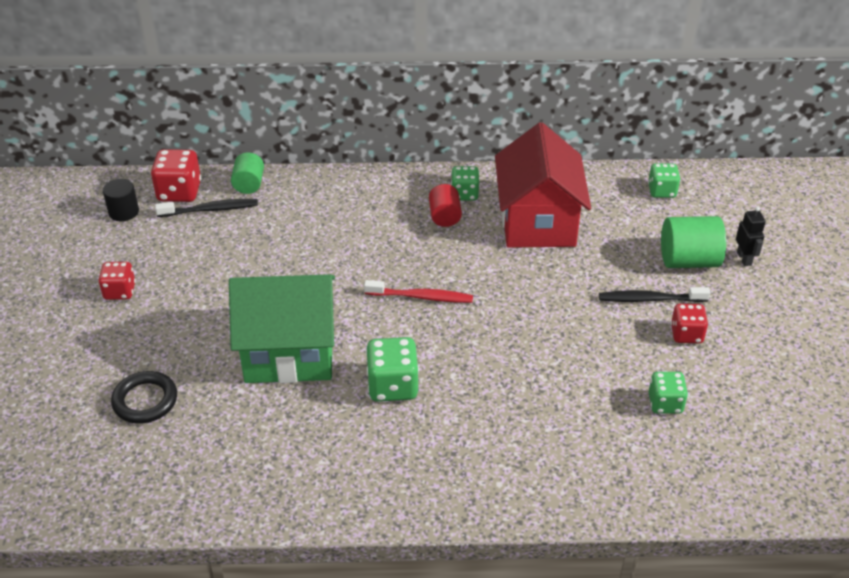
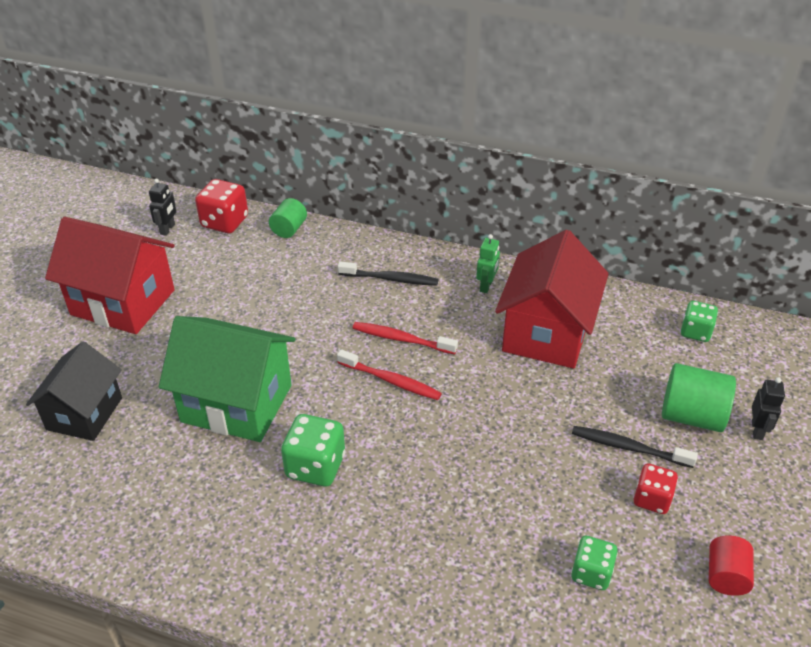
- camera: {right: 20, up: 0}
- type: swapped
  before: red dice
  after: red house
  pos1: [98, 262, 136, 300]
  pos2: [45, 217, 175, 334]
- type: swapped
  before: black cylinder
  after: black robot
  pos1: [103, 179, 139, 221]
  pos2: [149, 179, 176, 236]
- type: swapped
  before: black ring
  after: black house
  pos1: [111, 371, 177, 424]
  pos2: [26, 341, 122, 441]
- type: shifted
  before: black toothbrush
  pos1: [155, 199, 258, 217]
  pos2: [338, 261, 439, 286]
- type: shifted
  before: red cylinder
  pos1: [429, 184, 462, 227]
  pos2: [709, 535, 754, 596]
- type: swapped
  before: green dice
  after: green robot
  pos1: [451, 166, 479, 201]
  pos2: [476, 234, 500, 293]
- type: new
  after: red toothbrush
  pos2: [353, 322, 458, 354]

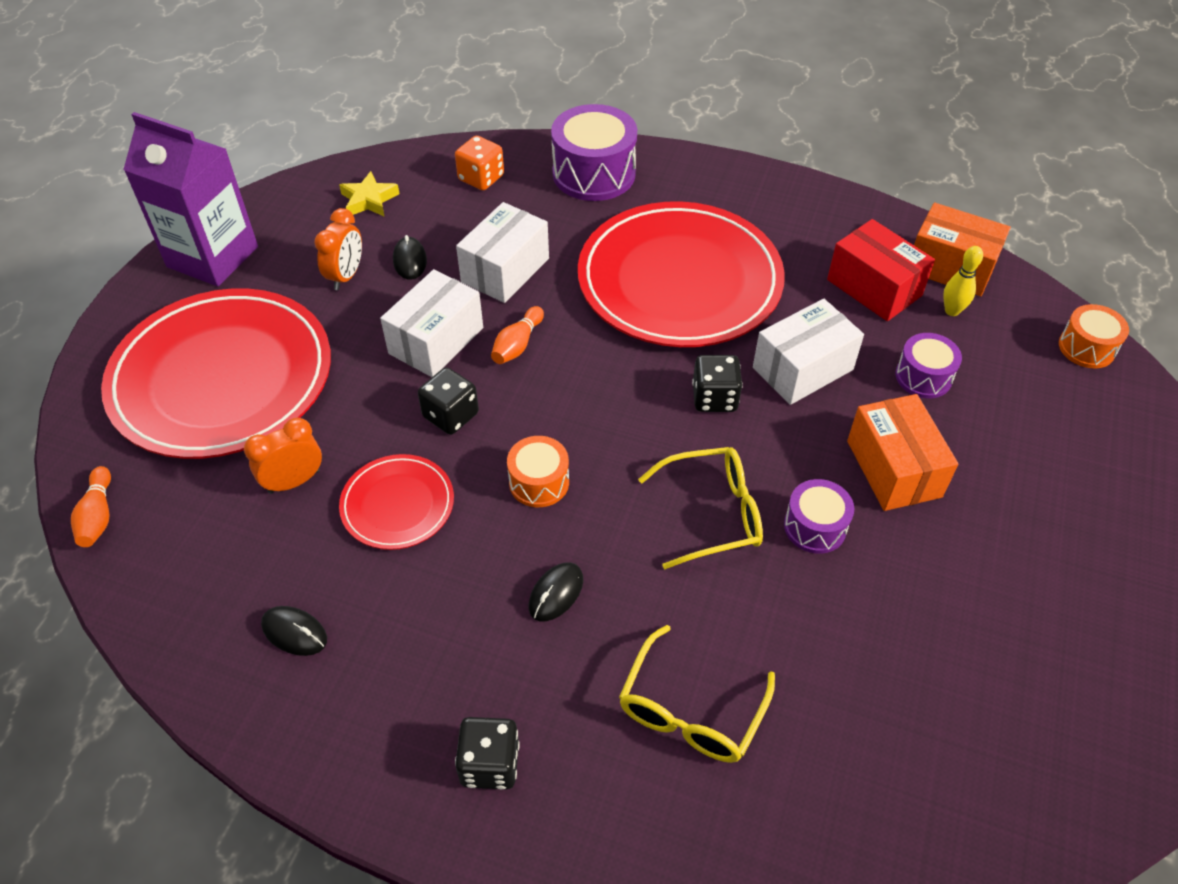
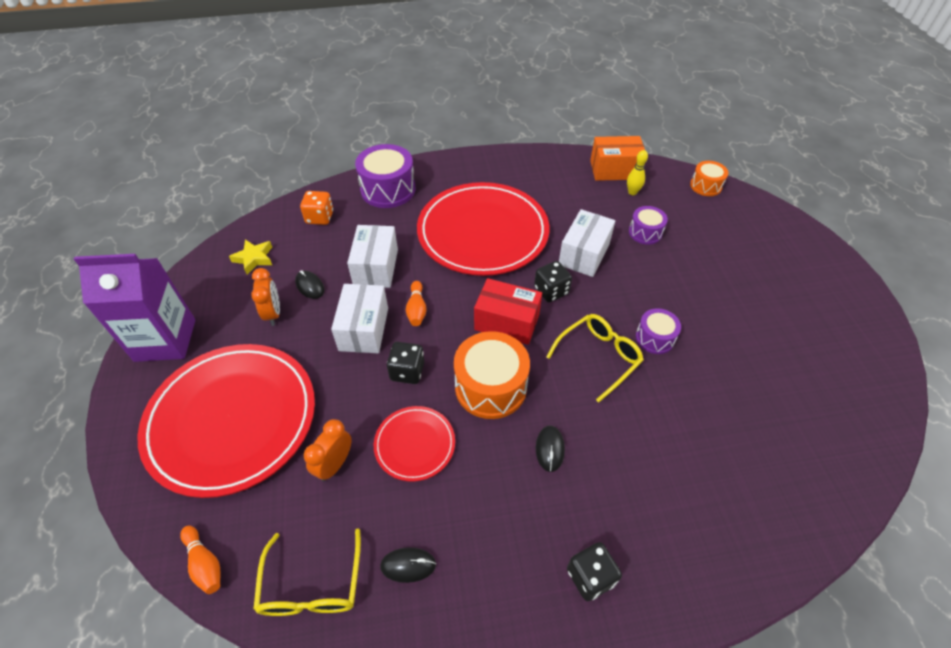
- camera: {right: -30, up: 0}
- type: scaled
  before: orange drum
  pos1: [507, 436, 569, 507]
  pos2: [454, 331, 530, 419]
  scale: 1.76
- type: shifted
  before: yellow glasses
  pos1: [619, 625, 775, 763]
  pos2: [253, 528, 361, 616]
- type: shifted
  before: red box
  pos1: [827, 219, 935, 321]
  pos2: [474, 278, 542, 345]
- type: gone
  before: orange box
  pos1: [847, 394, 958, 511]

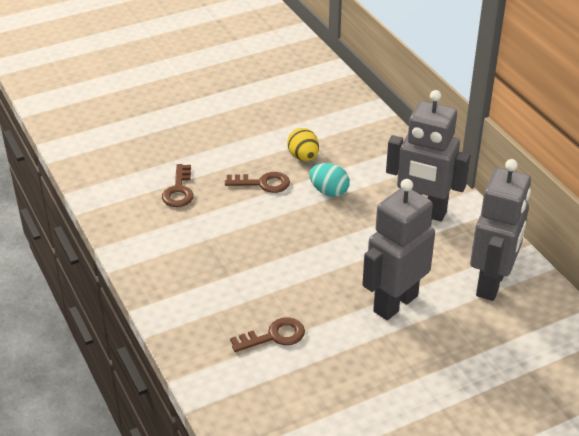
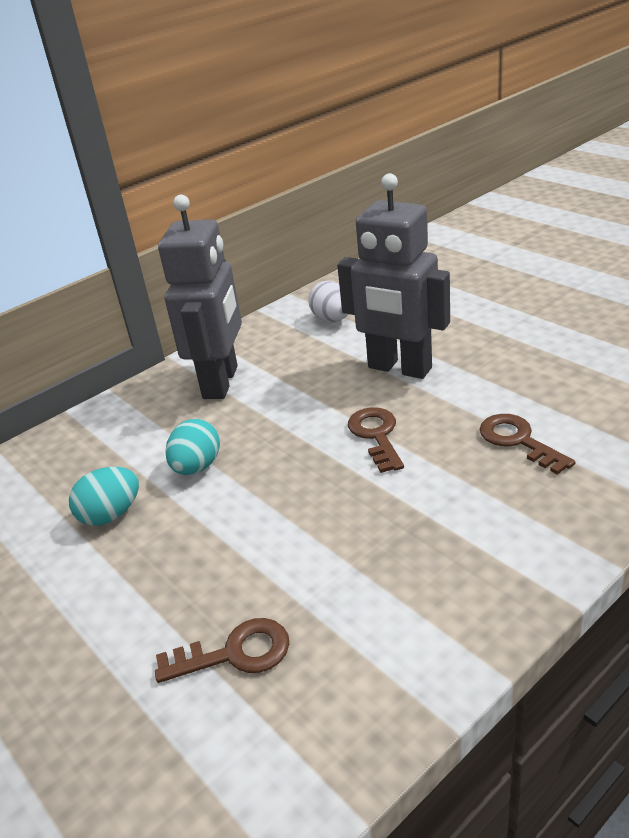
- camera: {right: -100, up: -5}
- type: shifted
  before: brown key
  pos1: [225, 172, 290, 193]
  pos2: [348, 407, 404, 473]
- type: repainted
  before: yellow egg
  after: turquoise egg
  pos1: [287, 128, 319, 161]
  pos2: [69, 467, 139, 526]
- type: swapped
  before: grey robot
  after: white egg
  pos1: [470, 159, 531, 301]
  pos2: [308, 281, 348, 322]

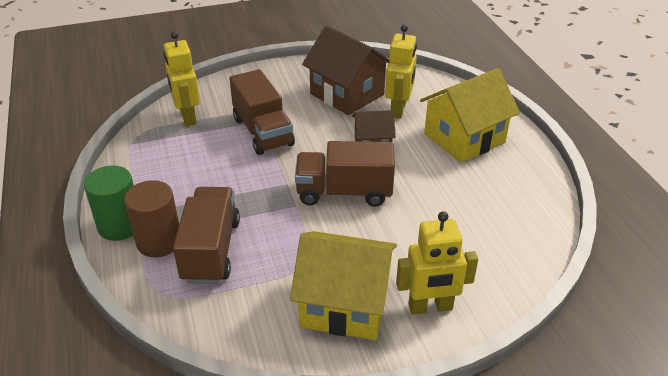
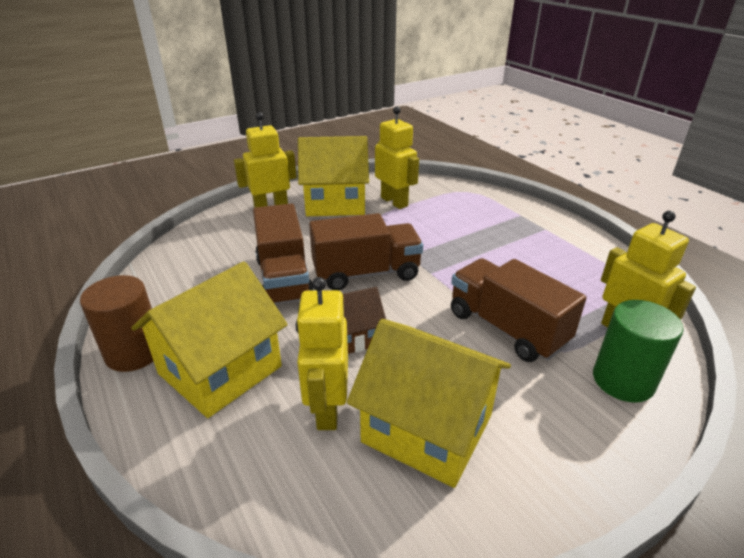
- camera: {right: 165, up: -5}
- type: shifted
  before: green cylinder
  pos1: [84, 165, 134, 241]
  pos2: [593, 300, 683, 403]
- type: shifted
  before: brown cylinder
  pos1: [124, 180, 179, 257]
  pos2: [80, 275, 153, 372]
- type: shifted
  before: brown truck
  pos1: [173, 187, 240, 284]
  pos2: [253, 204, 314, 304]
- type: repainted
  before: brown house
  after: yellow house
  pos1: [302, 26, 390, 115]
  pos2: [347, 319, 511, 488]
- type: new
  after: yellow robot
  pos2: [375, 106, 419, 209]

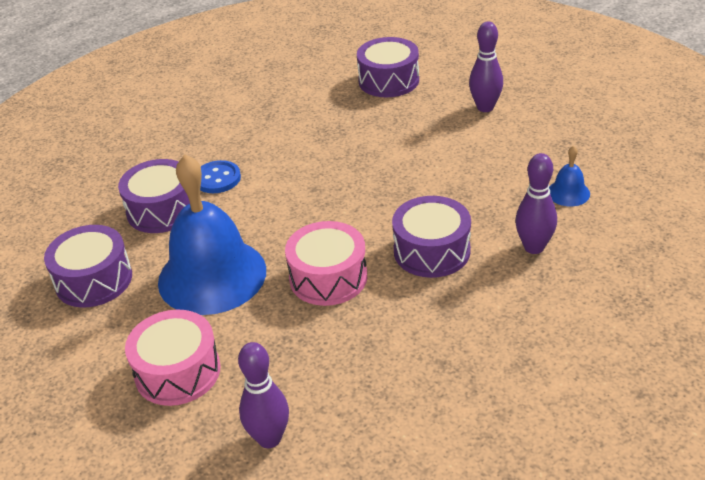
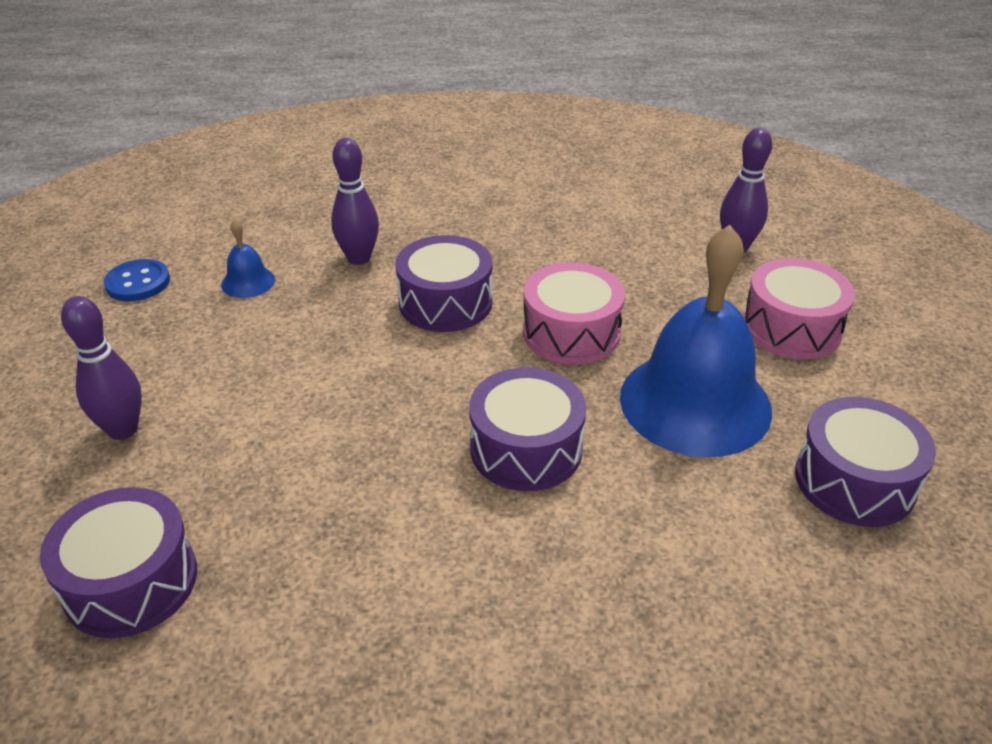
- camera: {right: -145, up: 0}
- type: shifted
  before: purple drum
  pos1: [118, 159, 190, 233]
  pos2: [469, 367, 586, 491]
- type: shifted
  before: blue button
  pos1: [200, 160, 241, 193]
  pos2: [104, 259, 170, 301]

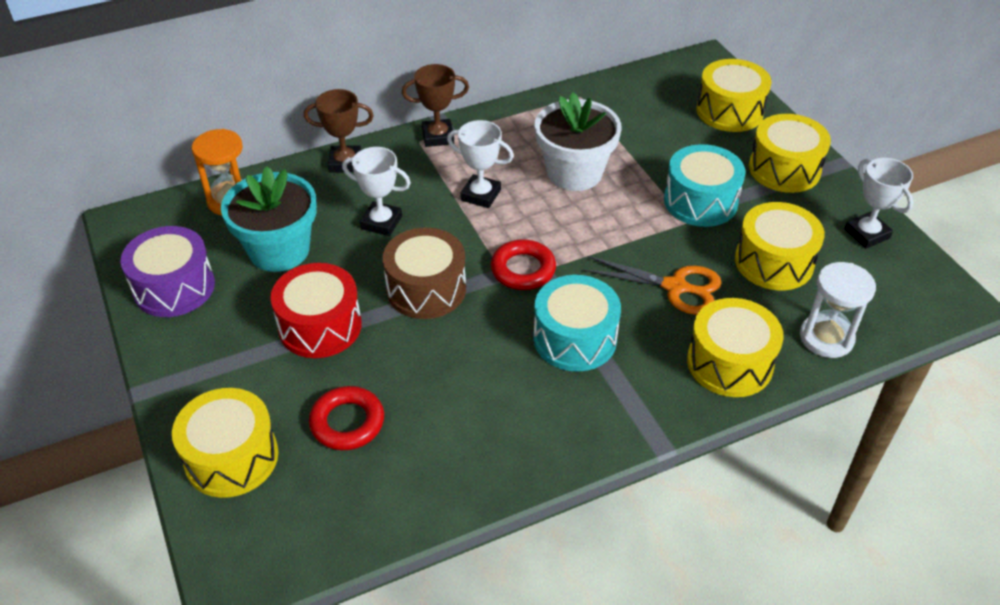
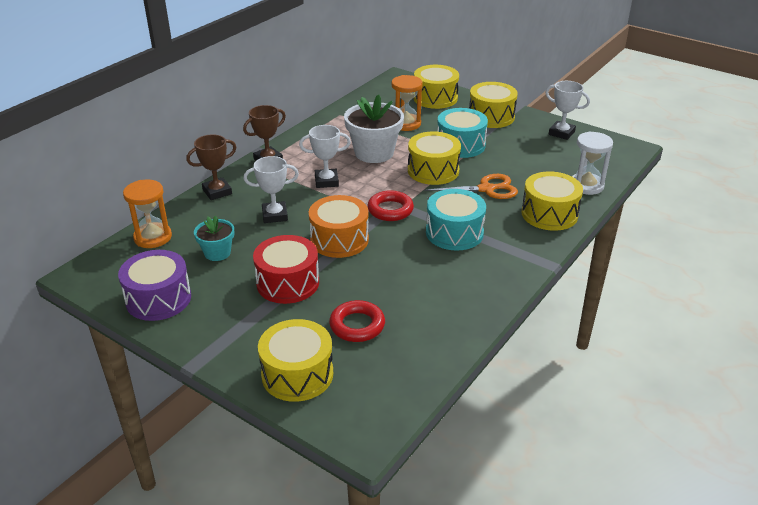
- camera: {right: -30, up: -10}
- type: scaled
  before: turquoise flower pot
  pos1: [221, 166, 317, 272]
  pos2: [194, 215, 234, 261]
  scale: 0.56
- type: repainted
  before: brown drum
  after: orange drum
  pos1: [382, 228, 466, 319]
  pos2: [309, 195, 369, 258]
- type: shifted
  before: yellow drum
  pos1: [735, 202, 825, 290]
  pos2: [408, 131, 461, 185]
- type: new
  after: orange hourglass
  pos2: [391, 75, 423, 131]

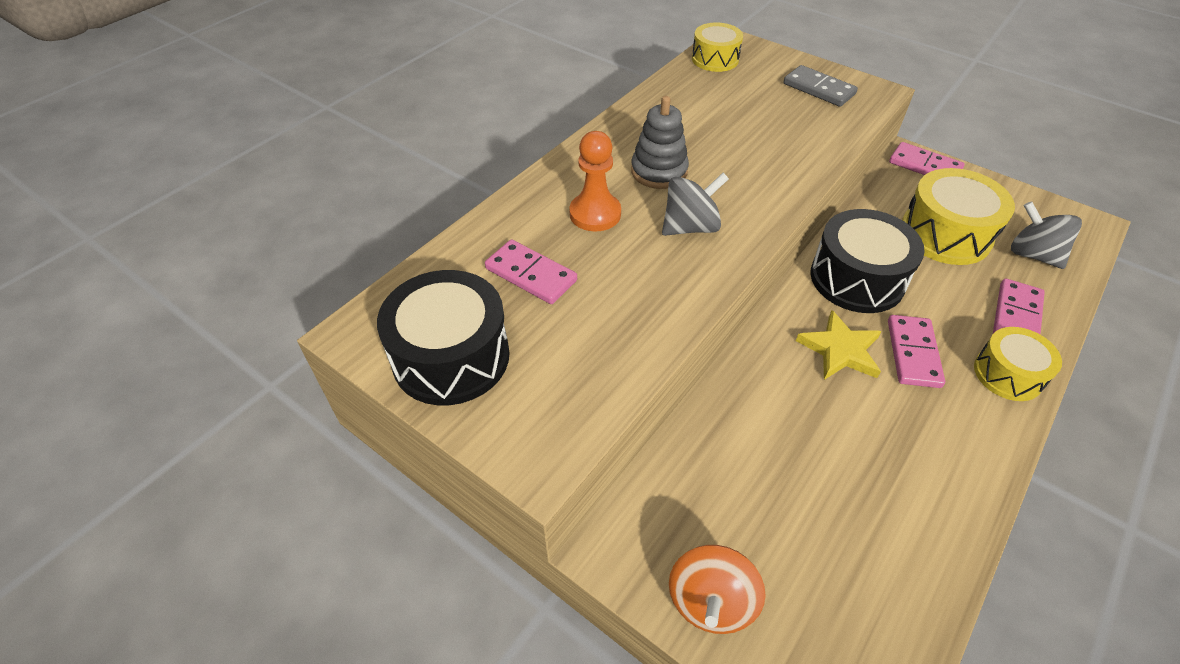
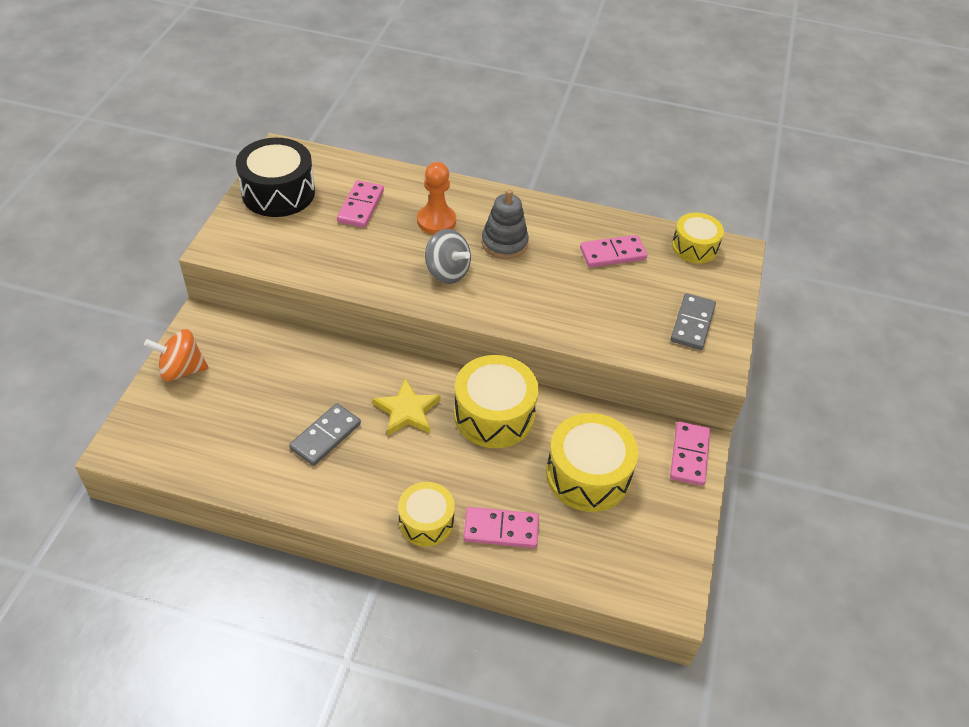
- camera: {right: 65, up: 0}
- type: repainted
  before: black drum
  after: yellow drum
  pos1: [810, 209, 925, 313]
  pos2: [454, 355, 539, 448]
- type: shifted
  before: pink domino
  pos1: [888, 315, 945, 388]
  pos2: [580, 235, 647, 267]
- type: gone
  before: grey spinning top
  pos1: [1011, 201, 1082, 269]
- type: new
  after: grey domino
  pos2: [289, 403, 361, 466]

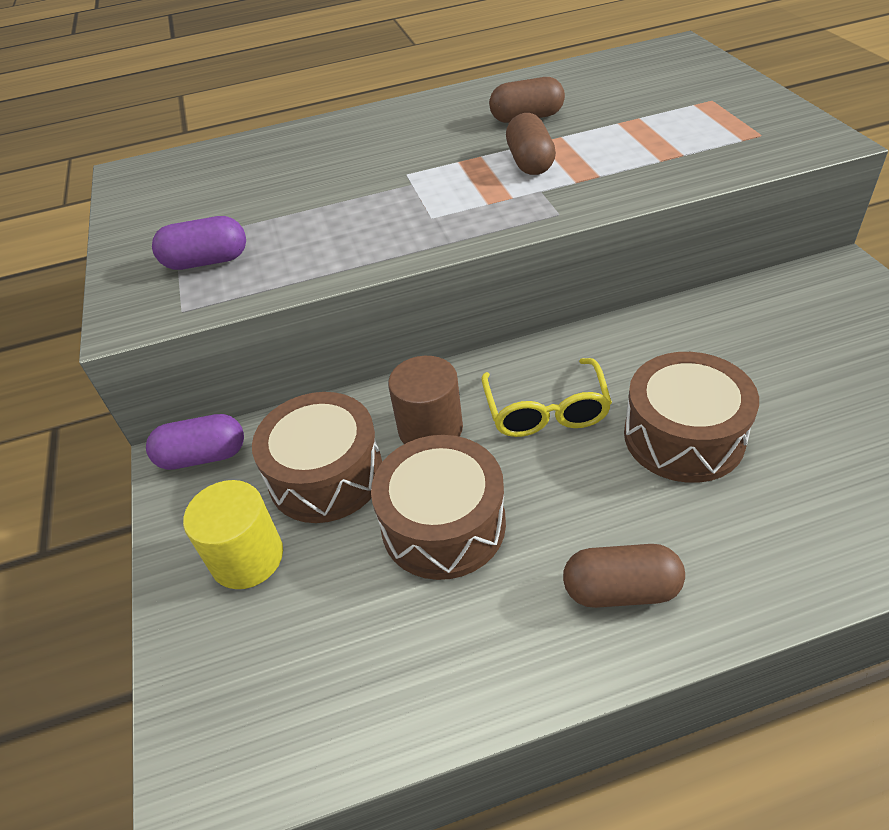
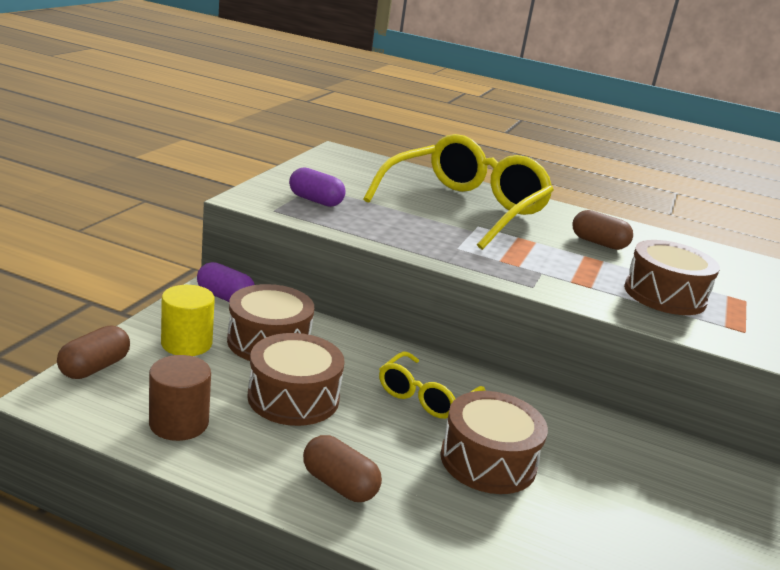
- camera: {right: 30, up: -20}
- type: shifted
  before: brown cylinder
  pos1: [388, 356, 463, 444]
  pos2: [149, 355, 211, 441]
- type: shifted
  before: brown capsule
  pos1: [506, 113, 556, 175]
  pos2: [57, 326, 130, 379]
- type: new
  after: yellow glasses
  pos2: [363, 134, 554, 250]
- type: new
  after: brown drum
  pos2: [624, 240, 720, 315]

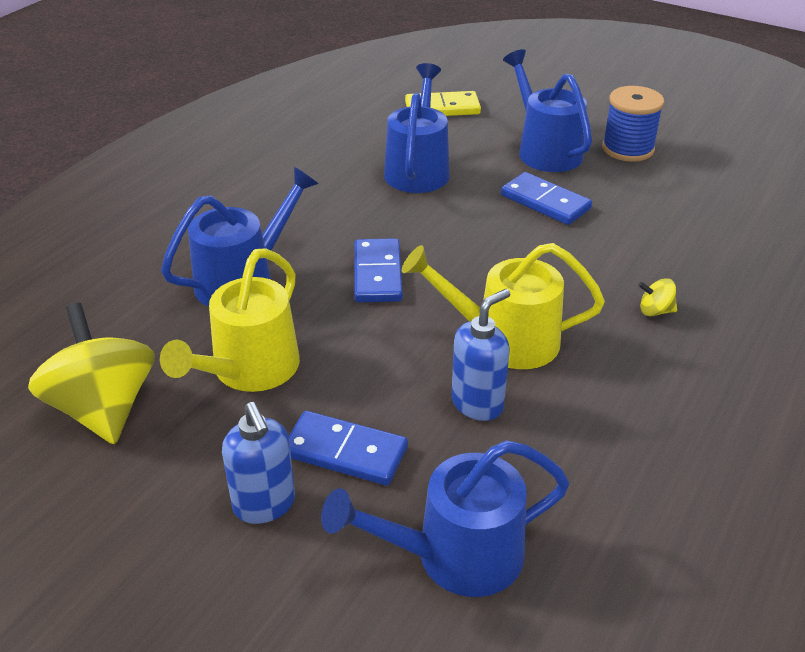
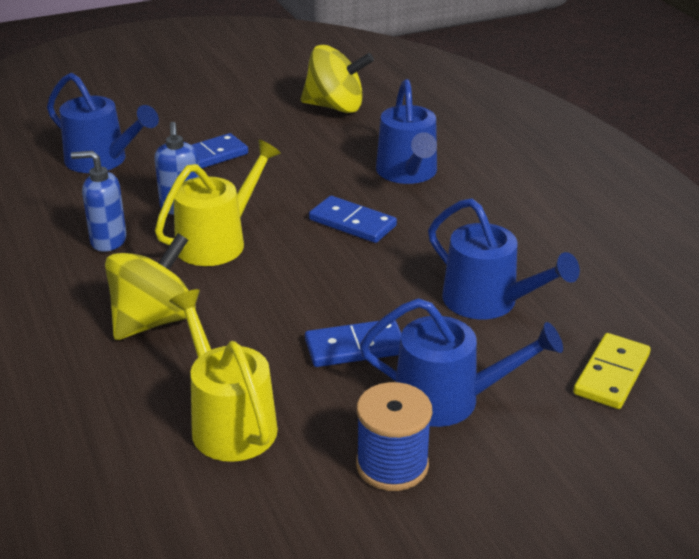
- camera: {right: 125, up: -5}
- type: shifted
  before: yellow watering can
  pos1: [160, 248, 300, 392]
  pos2: [169, 289, 278, 462]
- type: shifted
  before: blue soap dispenser
  pos1: [222, 402, 295, 524]
  pos2: [71, 151, 127, 252]
- type: rotated
  before: blue watering can
  pos1: [321, 440, 570, 597]
  pos2: [47, 73, 159, 173]
  turn: 105
- type: scaled
  before: yellow spinning top
  pos1: [638, 278, 677, 316]
  pos2: [105, 234, 196, 340]
  scale: 2.46

